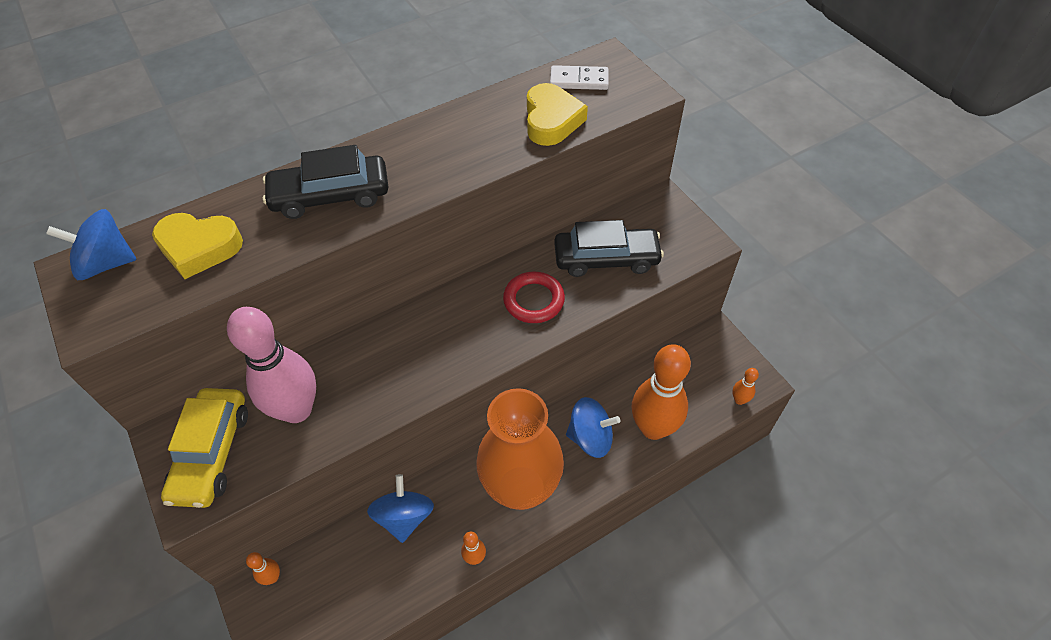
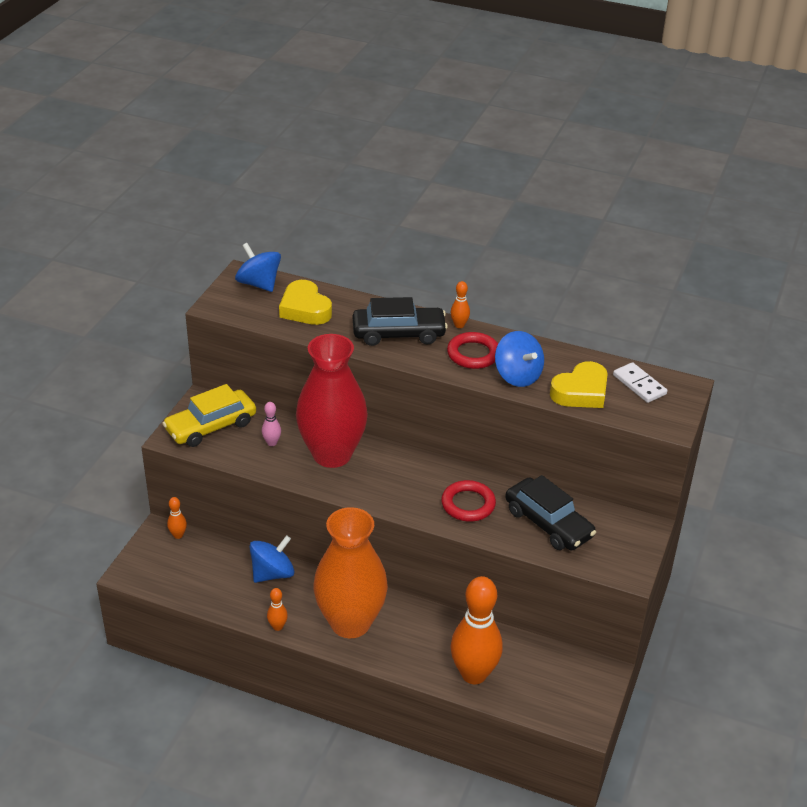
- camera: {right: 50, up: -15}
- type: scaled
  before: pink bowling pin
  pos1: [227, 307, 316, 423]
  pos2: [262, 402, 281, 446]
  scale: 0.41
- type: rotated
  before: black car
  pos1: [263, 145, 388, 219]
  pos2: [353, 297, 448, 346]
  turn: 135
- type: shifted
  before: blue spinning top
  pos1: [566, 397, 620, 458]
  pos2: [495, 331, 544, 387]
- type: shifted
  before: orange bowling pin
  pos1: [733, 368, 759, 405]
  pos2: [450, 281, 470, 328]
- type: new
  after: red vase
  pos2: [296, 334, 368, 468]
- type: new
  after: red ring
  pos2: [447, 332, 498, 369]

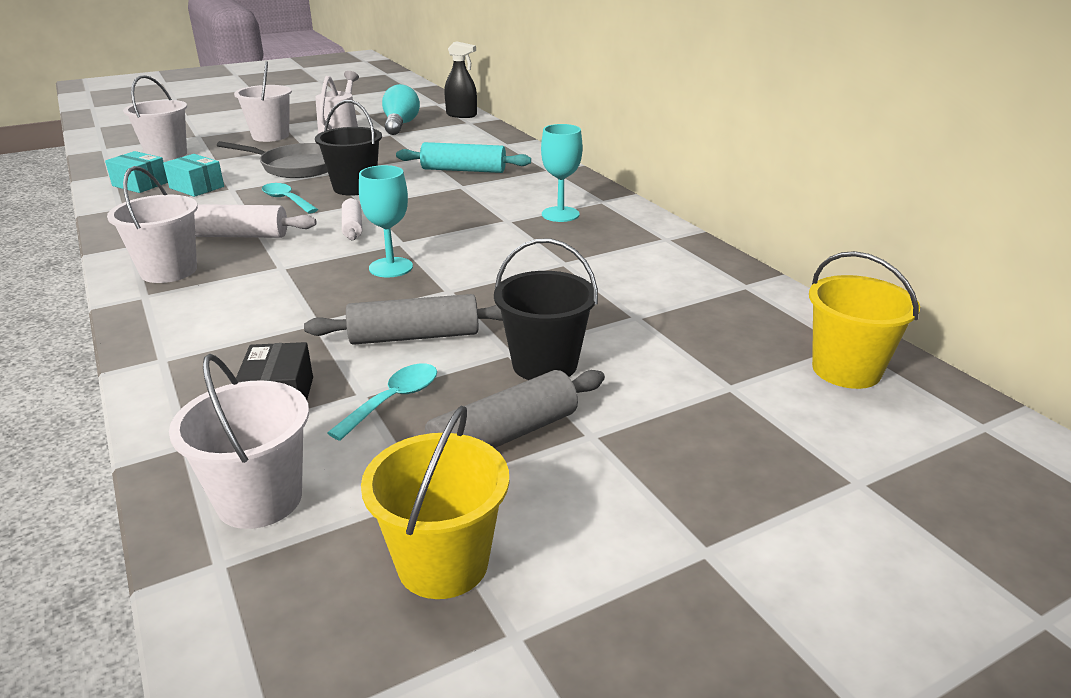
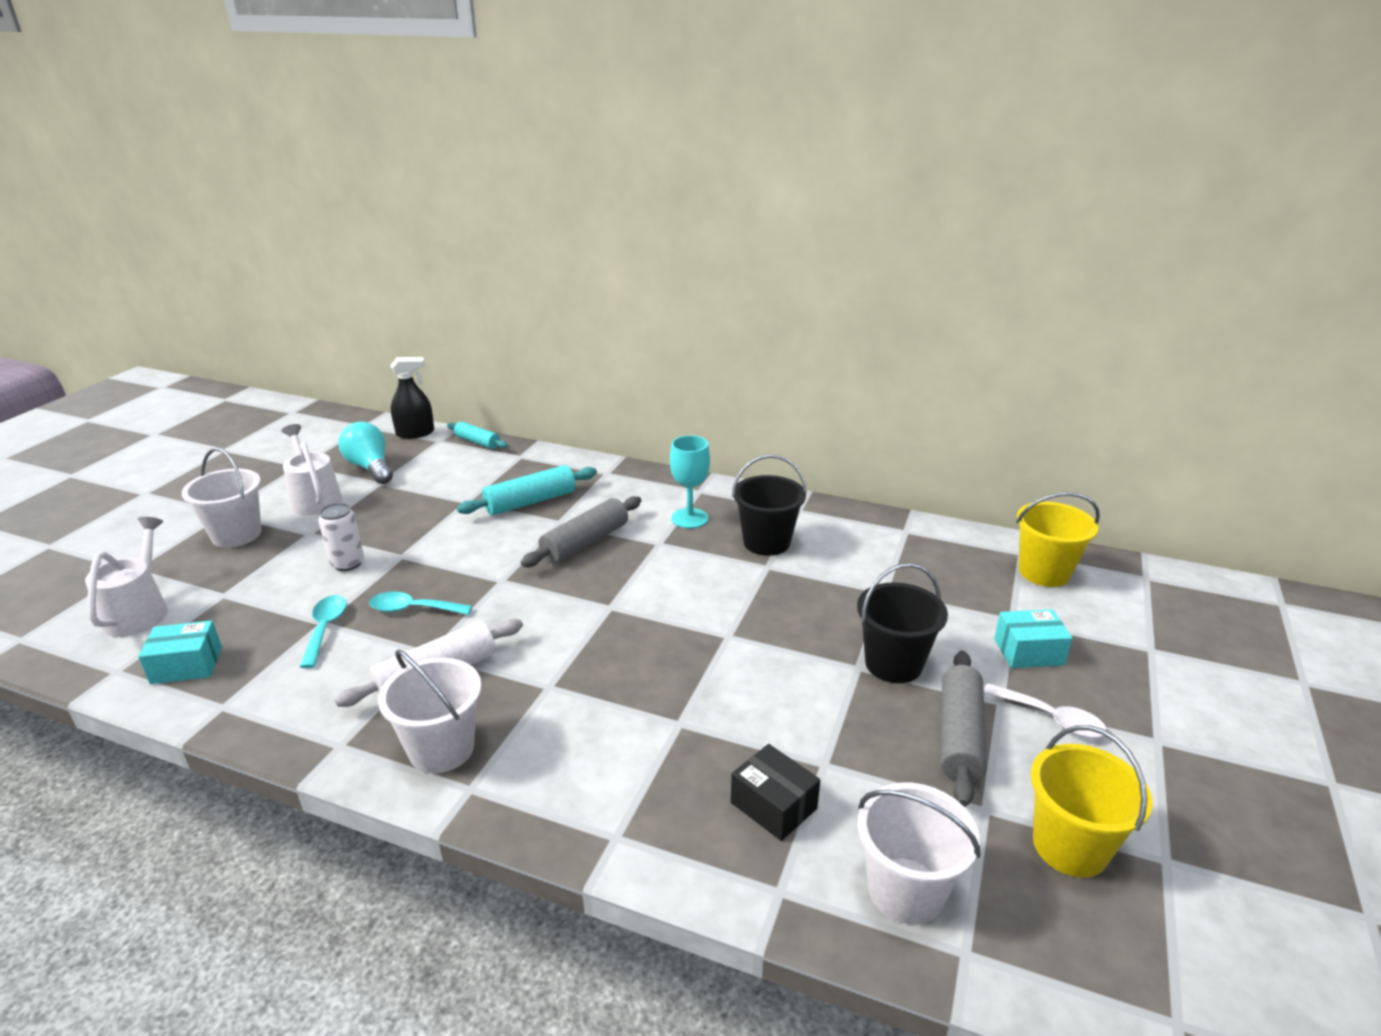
- camera: {right: -40, up: 0}
- type: swapped
  before: white bucket
  after: white watering can
  pos1: [123, 75, 187, 161]
  pos2: [85, 517, 168, 637]
- type: shifted
  before: turquoise box
  pos1: [163, 154, 224, 197]
  pos2: [994, 609, 1072, 668]
- type: swapped
  before: grey pan
  after: white can
  pos1: [217, 141, 328, 178]
  pos2: [318, 503, 364, 571]
- type: shifted
  before: grey rolling pin
  pos1: [304, 294, 503, 345]
  pos2: [521, 496, 641, 567]
- type: shifted
  before: black bucket
  pos1: [315, 100, 382, 196]
  pos2: [732, 455, 807, 556]
- type: shifted
  before: turquoise spoon
  pos1: [327, 364, 437, 441]
  pos2: [300, 595, 347, 668]
- type: gone
  before: white rolling pin
  pos1: [342, 198, 362, 241]
- type: gone
  before: turquoise goblet
  pos1: [359, 165, 413, 277]
- type: new
  after: turquoise rolling pin
  pos2: [447, 422, 508, 449]
- type: new
  after: white spoon
  pos2: [984, 683, 1107, 738]

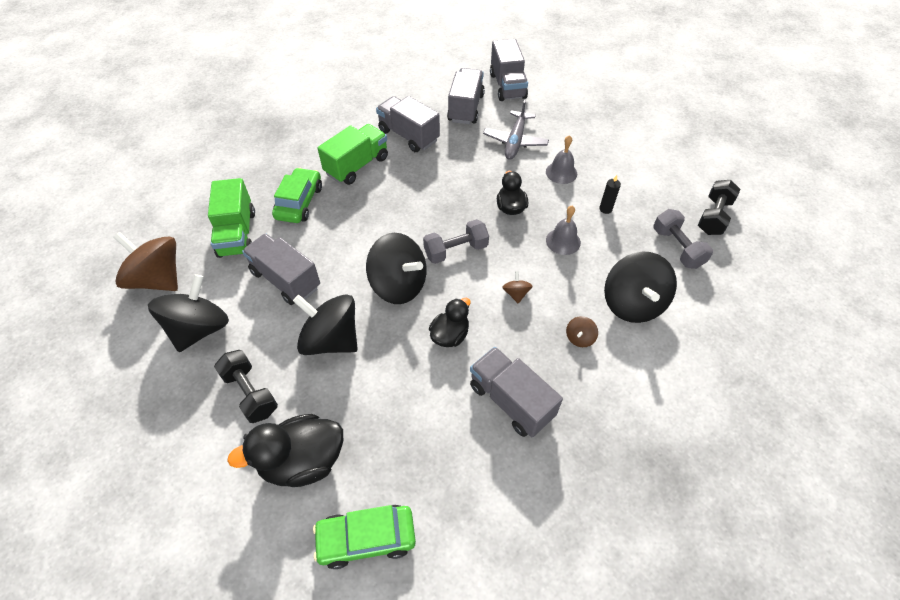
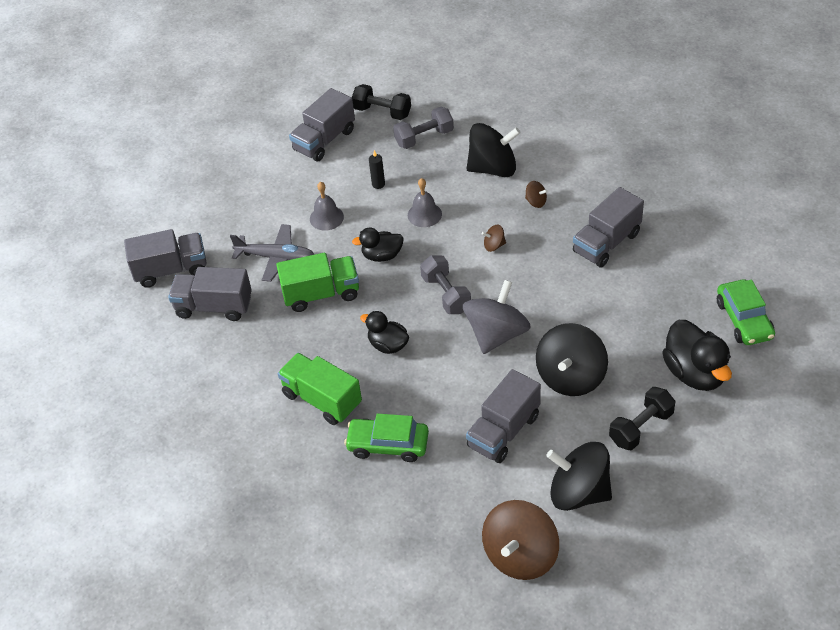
- camera: {right: -90, up: -5}
- type: shifted
  before: green truck
  pos1: [208, 178, 255, 258]
  pos2: [276, 253, 359, 312]
- type: repainted
  before: black spinning top
  after: grey spinning top
  pos1: [366, 233, 426, 304]
  pos2: [463, 280, 531, 354]
- type: shifted
  before: grey truck
  pos1: [376, 96, 440, 152]
  pos2: [289, 88, 355, 161]
- type: shifted
  before: black duck
  pos1: [429, 298, 471, 347]
  pos2: [360, 311, 409, 354]

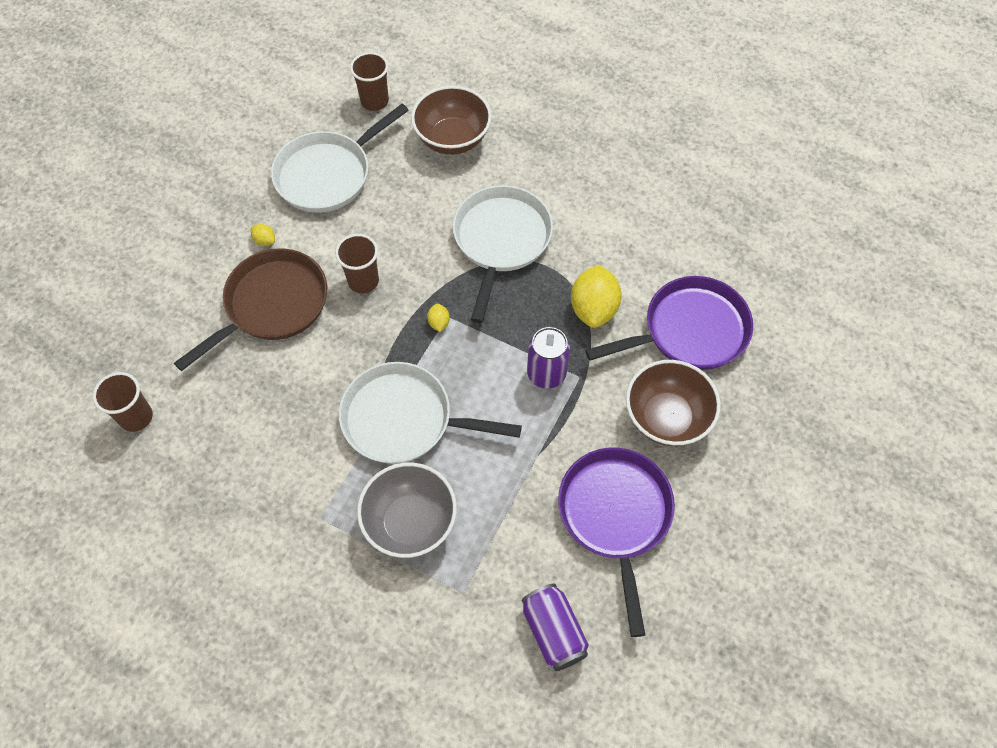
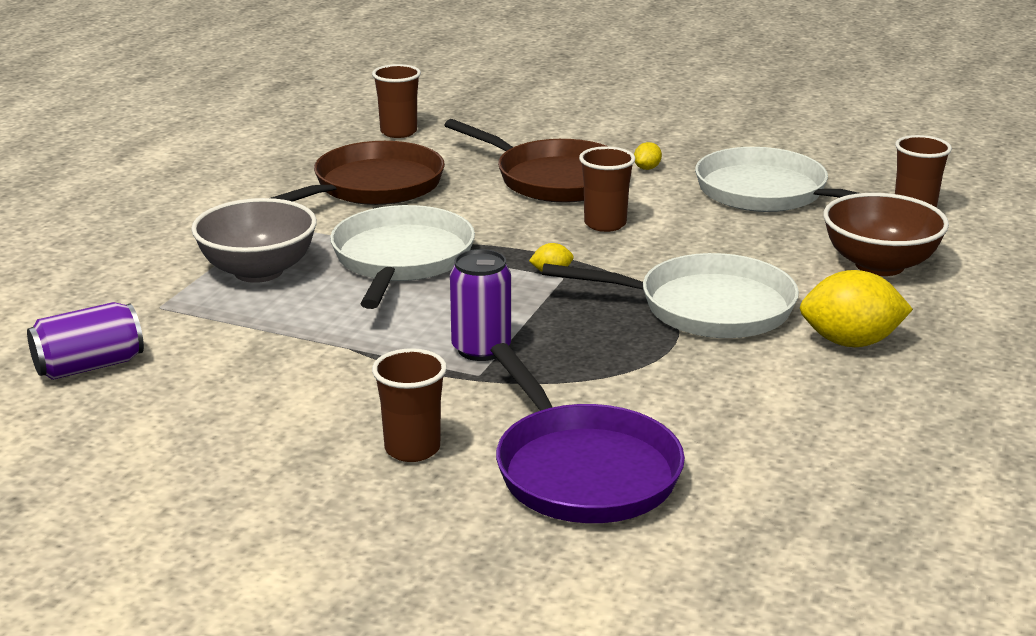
- camera: {right: 85, up: -35}
- type: gone
  before: purple pan
  pos1: [558, 448, 675, 637]
- type: shifted
  before: yellow lemon
  pos1: [571, 265, 622, 328]
  pos2: [800, 270, 913, 347]
- type: swapped
  before: brown bowl
  after: brown cup
  pos1: [626, 360, 721, 446]
  pos2: [372, 348, 447, 462]
- type: new
  after: brown pan
  pos2: [271, 141, 445, 205]

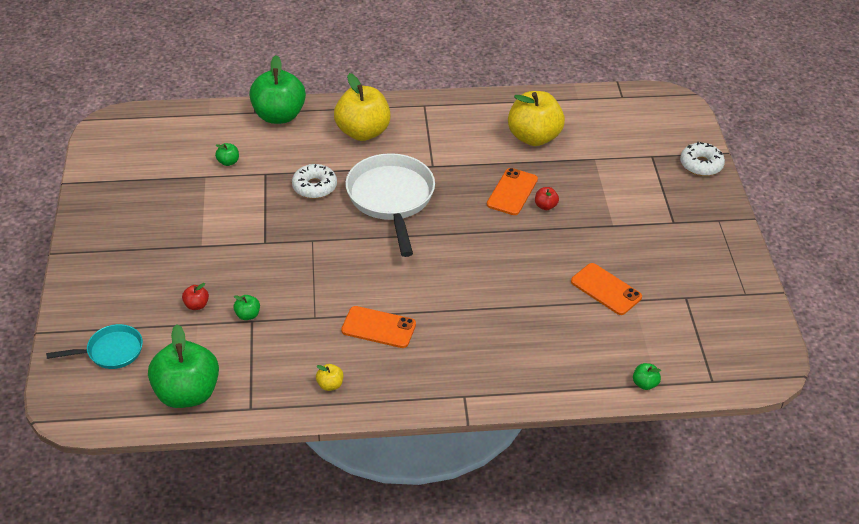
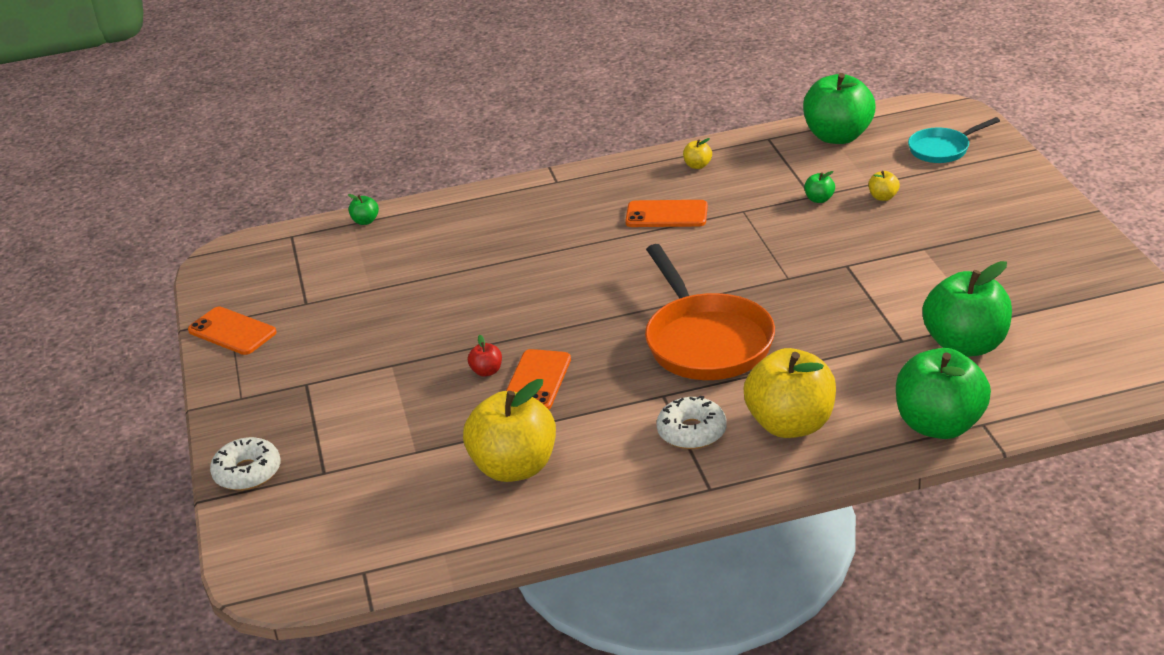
- camera: {right: 175, up: -10}
- type: repainted
  before: red apple
  after: yellow apple
  pos1: [182, 283, 209, 310]
  pos2: [868, 171, 900, 201]
- type: scaled
  before: green apple
  pos1: [215, 143, 239, 166]
  pos2: [922, 261, 1012, 357]
  scale: 2.46
- type: shifted
  before: white donut
  pos1: [292, 164, 337, 199]
  pos2: [657, 395, 727, 449]
- type: repainted
  before: white pan
  after: orange pan
  pos1: [345, 153, 435, 257]
  pos2: [645, 244, 775, 380]
- type: shifted
  before: orange phone
  pos1: [571, 263, 642, 315]
  pos2: [188, 307, 276, 355]

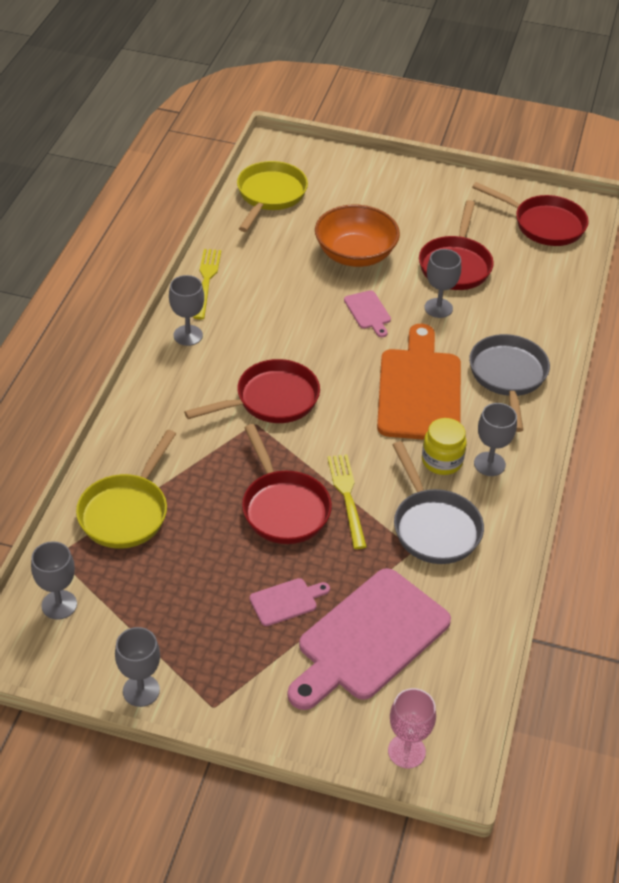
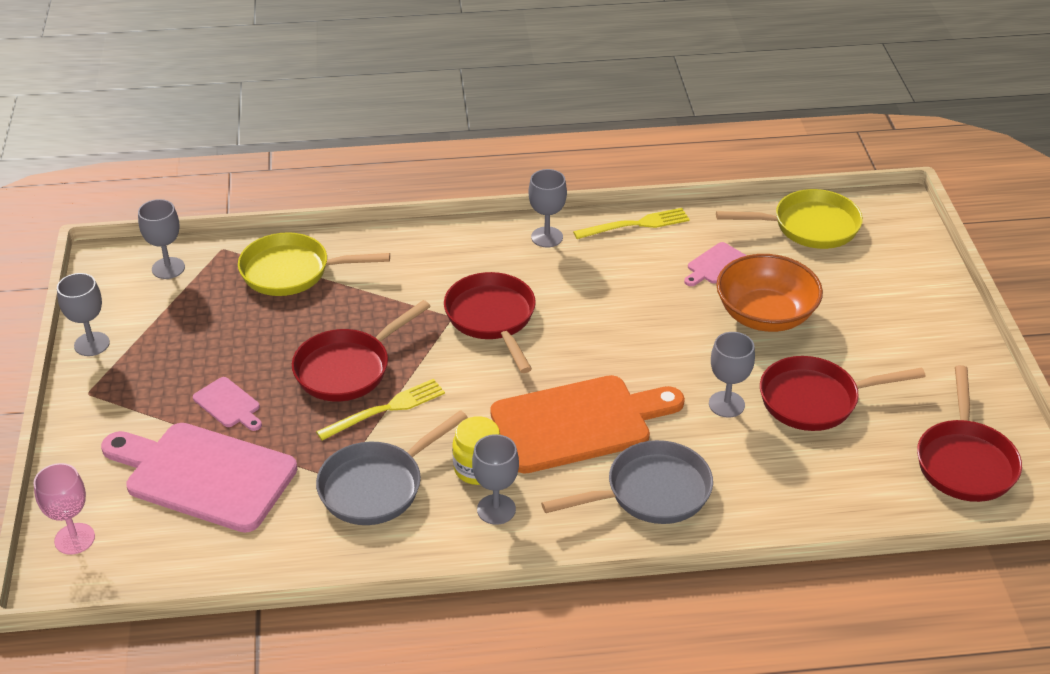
- camera: {right: 70, up: -5}
- type: rotated
  before: red pan
  pos1: [184, 359, 320, 423]
  pos2: [444, 272, 536, 373]
  turn: -150
- type: shifted
  before: pink cutting board
  pos1: [344, 290, 391, 337]
  pos2: [684, 242, 747, 286]

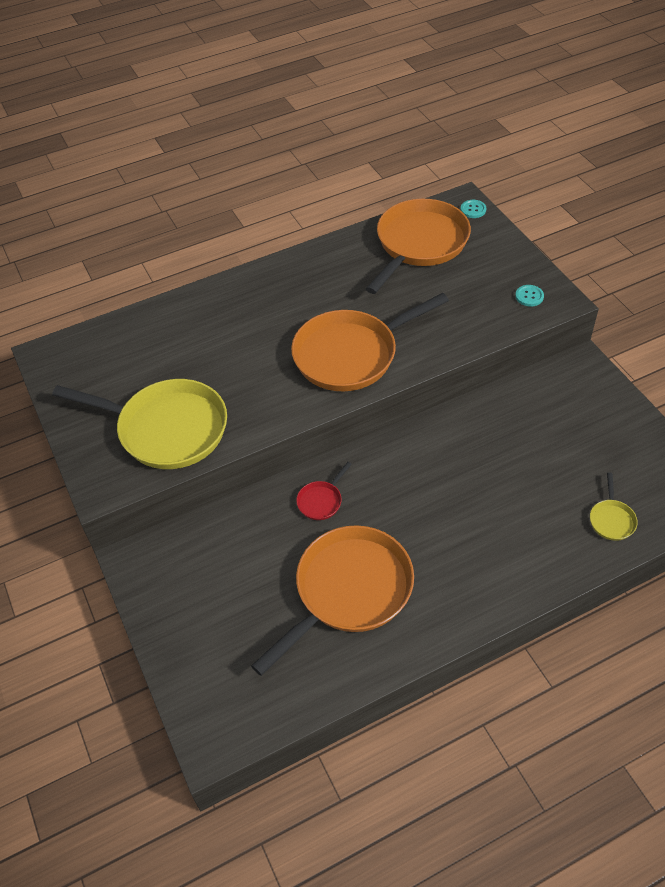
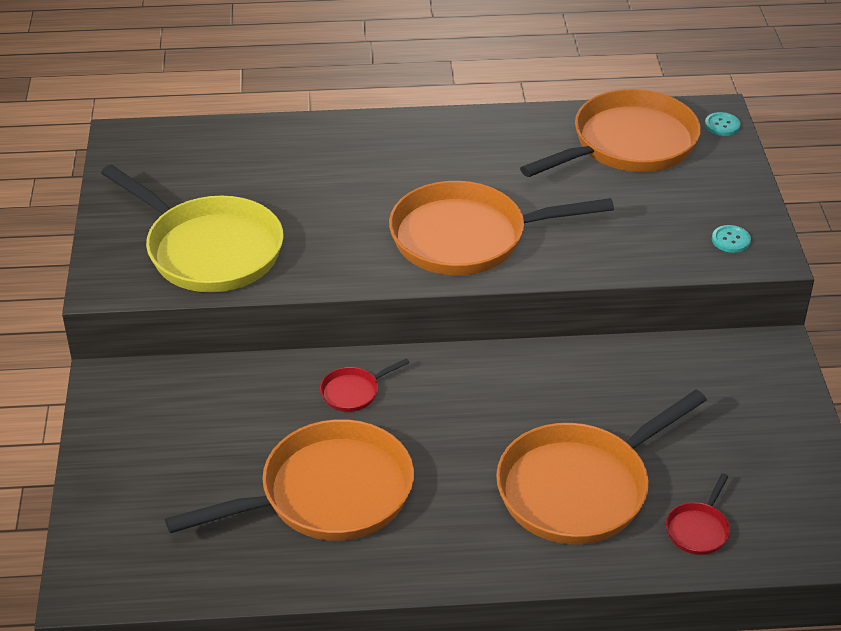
- camera: {right: 20, up: -10}
- type: repainted
  before: yellow pan
  after: red pan
  pos1: [590, 473, 638, 541]
  pos2: [666, 473, 730, 555]
- type: new
  after: orange pan
  pos2: [496, 390, 707, 544]

